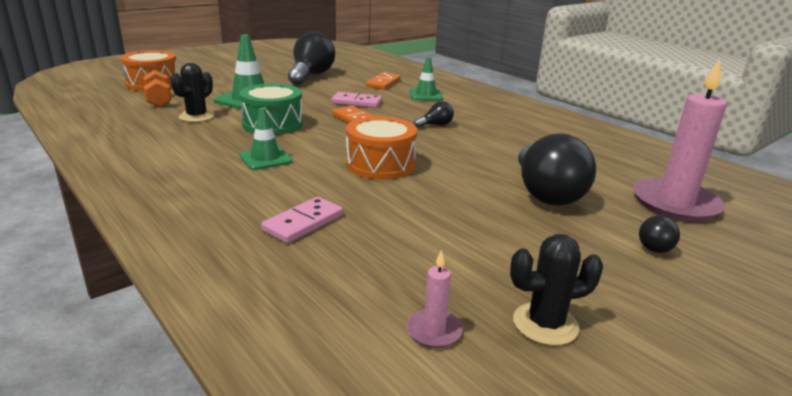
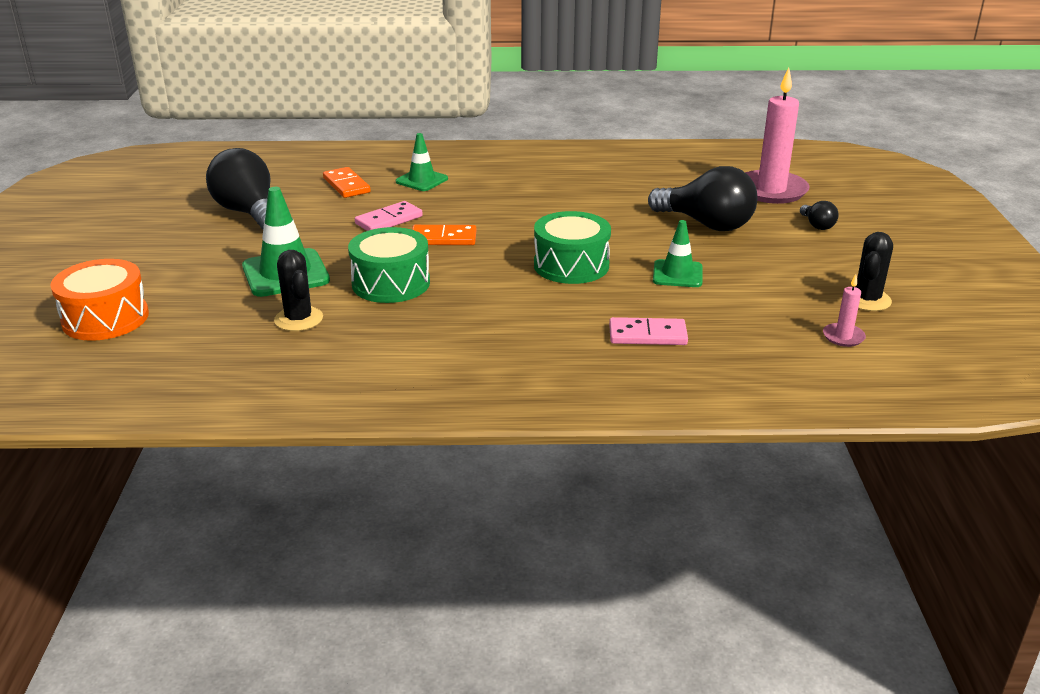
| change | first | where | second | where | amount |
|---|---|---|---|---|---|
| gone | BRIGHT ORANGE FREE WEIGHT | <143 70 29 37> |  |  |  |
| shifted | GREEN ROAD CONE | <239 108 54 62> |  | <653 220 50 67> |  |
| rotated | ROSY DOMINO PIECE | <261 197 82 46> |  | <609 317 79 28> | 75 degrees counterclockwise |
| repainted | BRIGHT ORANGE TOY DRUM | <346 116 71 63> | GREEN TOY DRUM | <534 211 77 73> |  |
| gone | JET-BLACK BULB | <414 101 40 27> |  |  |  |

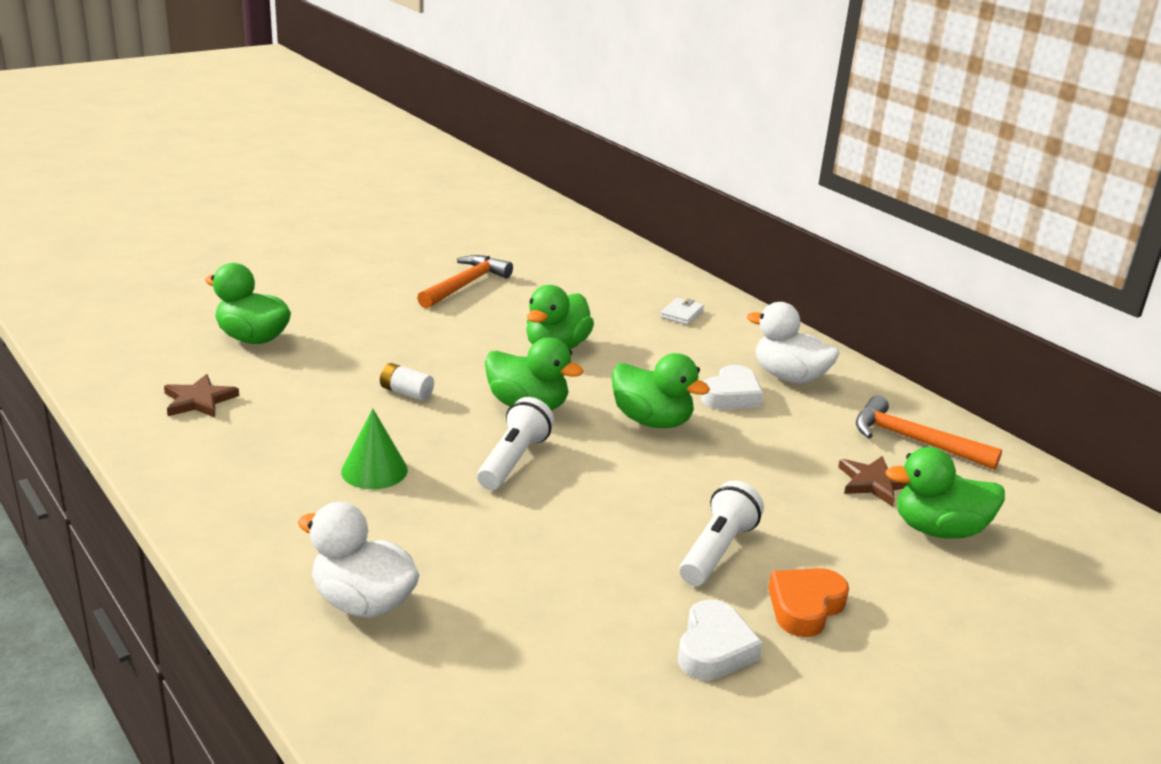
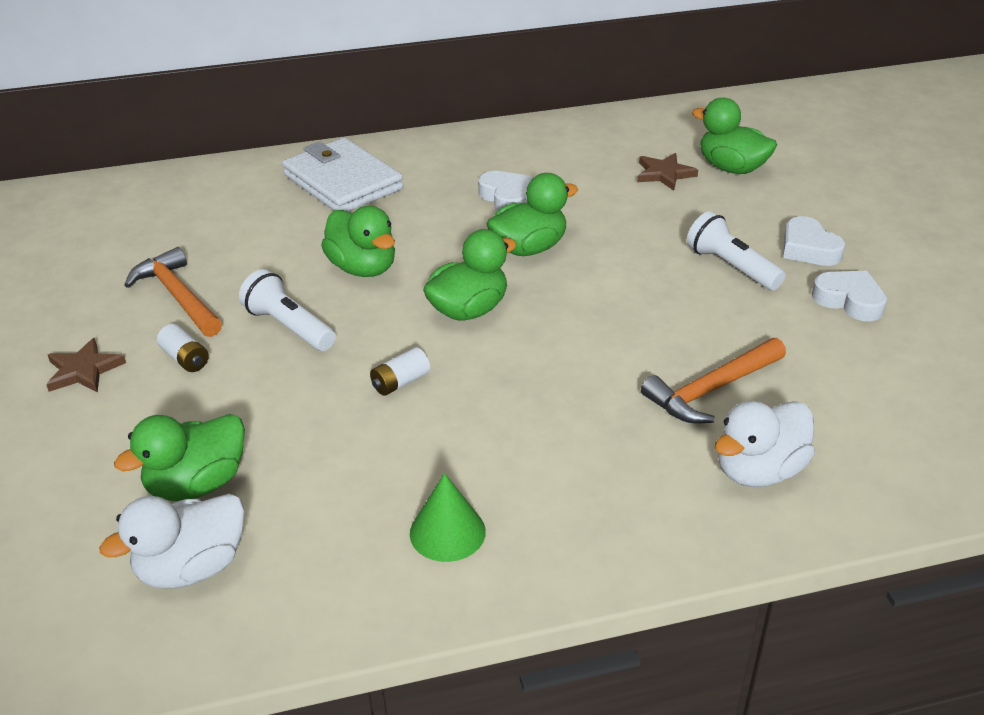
| change | first | where | second | where | amount |
|---|---|---|---|---|---|
| shifted | BROWN STAR SHAPE | <164 374 75 43> |  | <46 338 80 55> |  |
| shifted | GREEN CONE | <341 408 67 81> |  | <410 473 76 89> |  |
| shifted | PURE WHITE POCKET TORCH | <477 397 77 93> |  | <239 269 97 82> |  |
| scaled | PURE WHITE BILLFOLD | <660 298 44 27> |  | <282 138 121 74> | x2.49 |
| shifted | PURE WHITE DUCK | <747 302 92 82> |  | <100 494 145 94> |  |
| repainted | BRIGHT ORANGE LOVE HEART | <768 568 81 69> | PURE WHITE LOVE HEART | <783 216 62 50> |  |
| shifted | BRIGHT ORANGE CARPENTER'S HAMMER | <856 395 146 75> |  | <641 338 145 85> |  |
| rotated | GREEN DUCK | <885 447 120 92> |  | <692 98 85 76> | 105 degrees clockwise |
| new |  |  | PURE WHITE POWER CELL | <157 324 52 48> |  |

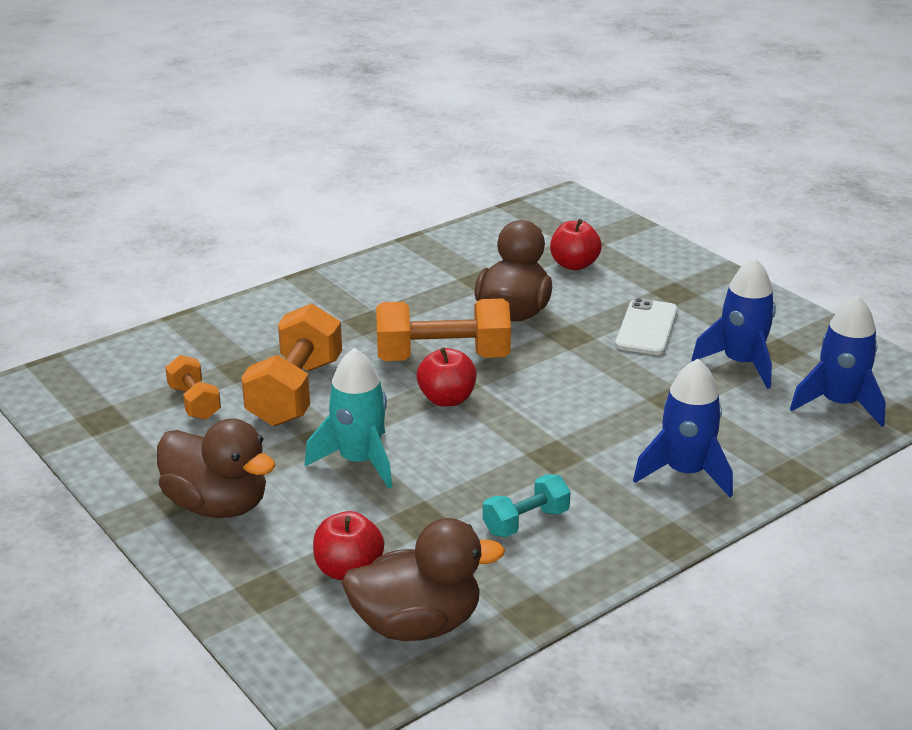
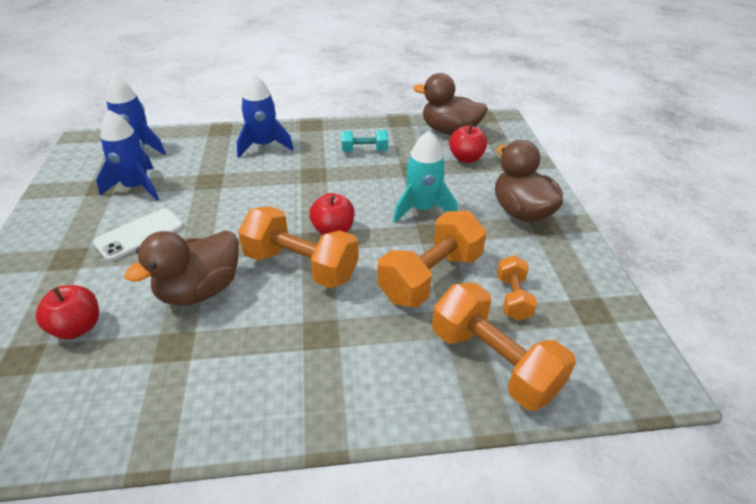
| change | first | where | second | where | amount |
|---|---|---|---|---|---|
| new |  |  | BRIGHT ORANGE FREE WEIGHT | <432 283 144 127> |  |

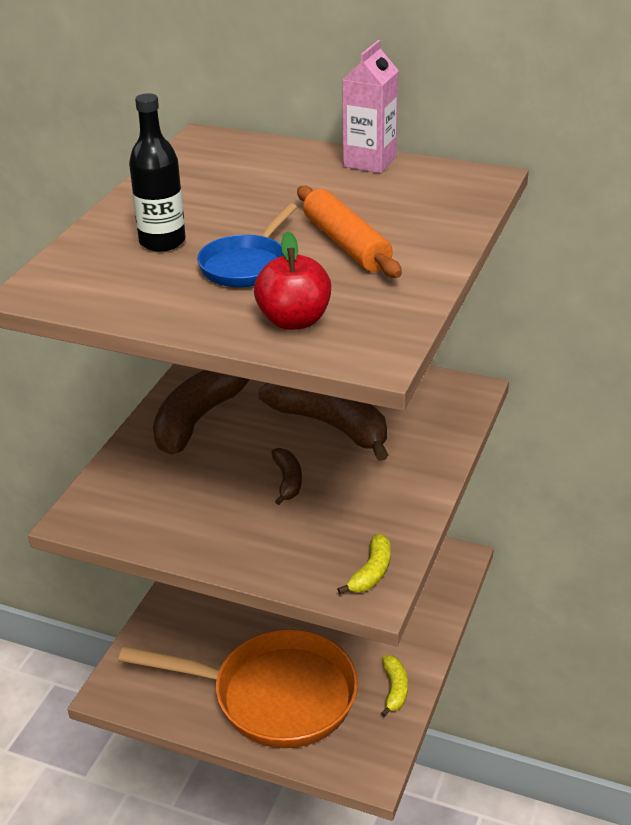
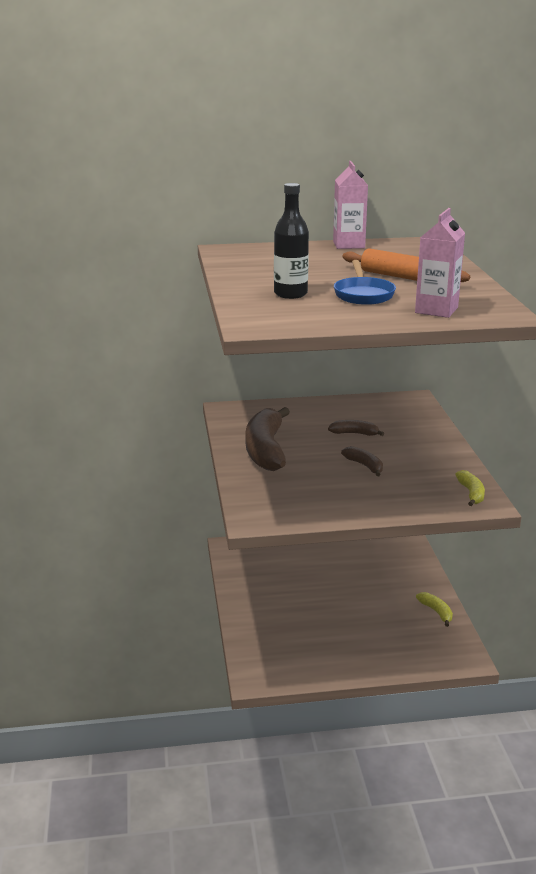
| change | first | where | second | where | amount |
|---|---|---|---|---|---|
| gone | BRIGHT ORANGE PAN | <118 629 240 119> |  |  |  |
| swapped | RED TOY APPLE | <254 231 77 99> | ROSY CARTON | <415 208 50 110> |  |
| scaled | BROWN BANANA FRUIT | <258 383 130 78> |  | <328 420 57 16> | x0.47 |

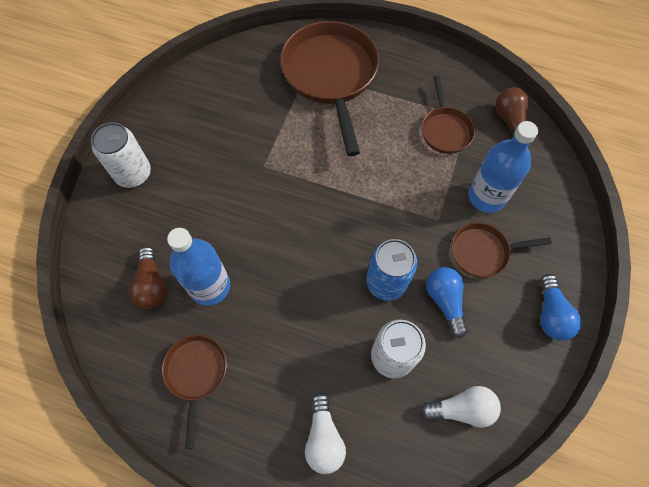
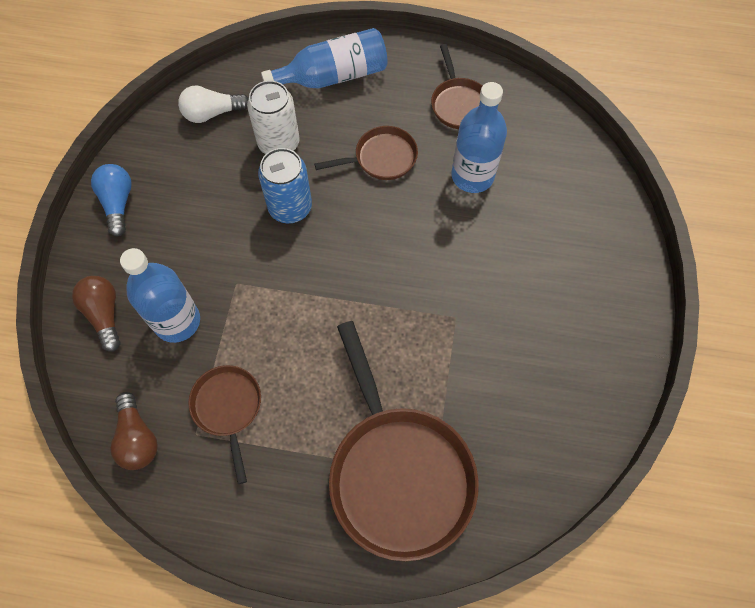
| change | first | where | second | where | amount |
|---|---|---|---|---|---|
| gone | PURE WHITE SODA CAN | <91 122 60 66> |  |  |  |
| shifted | BROWN BULB | <128 247 39 62> |  | <72 276 49 76> |  |
| swapped | PURE WHITE BULB | <305 392 41 82> | COBALT FLASK | <261 28 127 60> |  |
| gone | COBALT BULB | <426 267 42 71> |  |  |  |
| shifted | BROWN PAN | <451 223 101 54> |  | <314 126 104 54> |  |

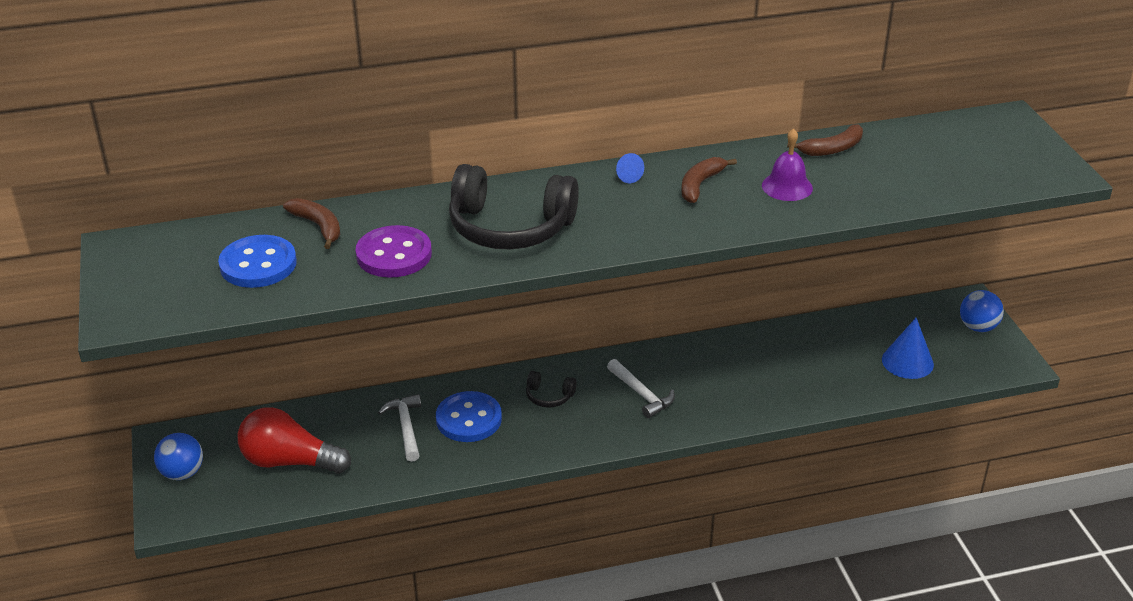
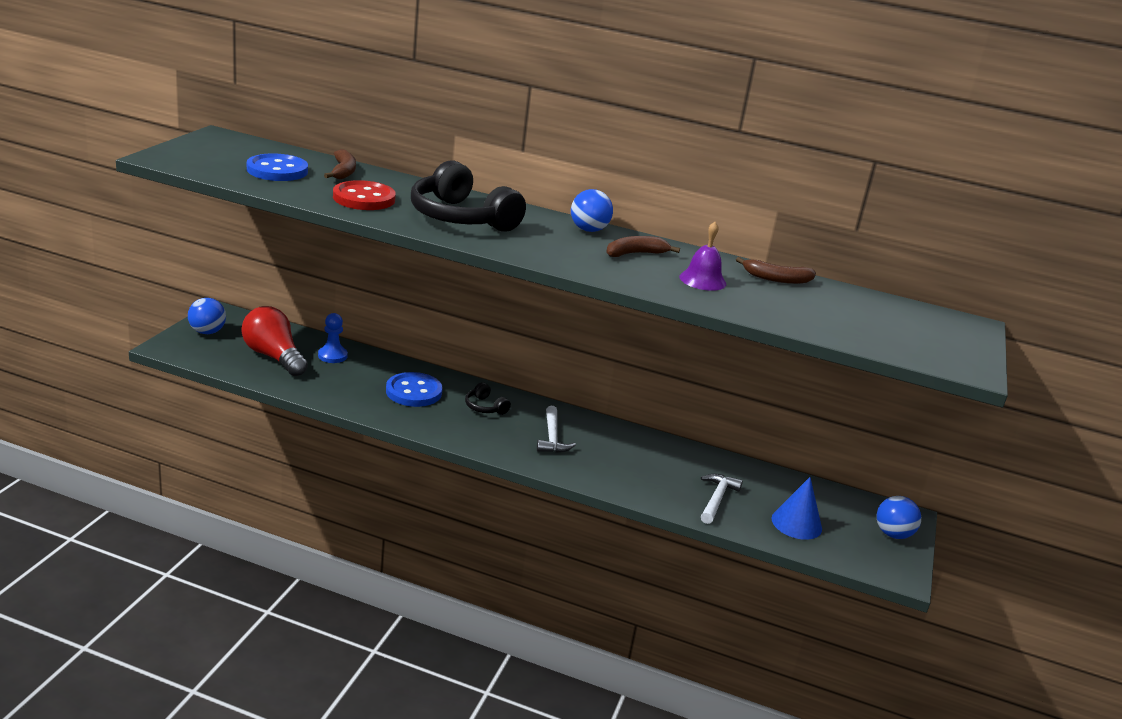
| change | first | where | second | where | amount |
|---|---|---|---|---|---|
| repainted | VIOLET SEWING BUTTON | <356 225 76 53> | RED SEWING BUTTON | <333 180 63 30> |  |
| shifted | PURE WHITE CARPENTER'S HAMMER | <378 394 43 68> |  | <701 474 42 50> |  |
| swapped | COBALT CONE | <616 153 28 30> | COBALT SPHERE | <571 189 42 43> |  |
| new |  |  | COBALT GAME PAWN | <318 313 30 50> |  |

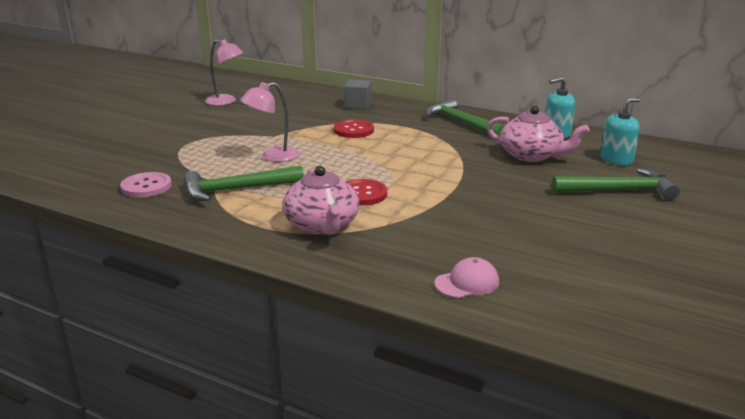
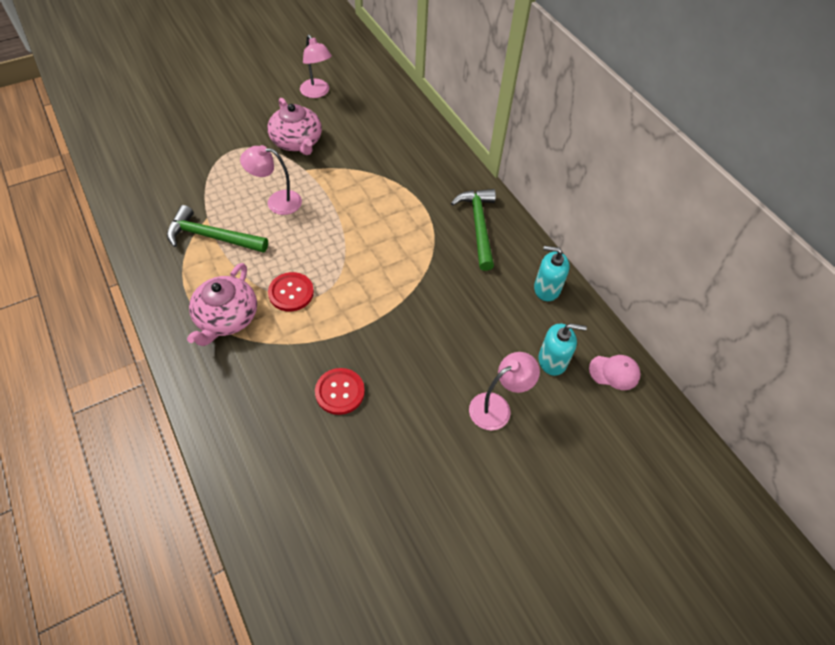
| change | first | where | second | where | amount |
|---|---|---|---|---|---|
| gone | ROSY SEWING BUTTON | <120 172 52 26> |  |  |  |
| shifted | RED SEWING BUTTON | <334 119 40 19> |  | <315 368 50 47> |  |
| gone | GREY CUBE | <345 80 27 29> |  |  |  |
| shifted | ROSY CAP | <435 257 64 41> |  | <589 355 52 35> |  |
| shifted | ROSY TEAPOT | <487 106 102 56> |  | <267 98 55 57> |  |
| swapped | GREEN CARPENTER'S HAMMER | <552 168 128 32> | ROSY LAMP | <469 352 71 78> |  |

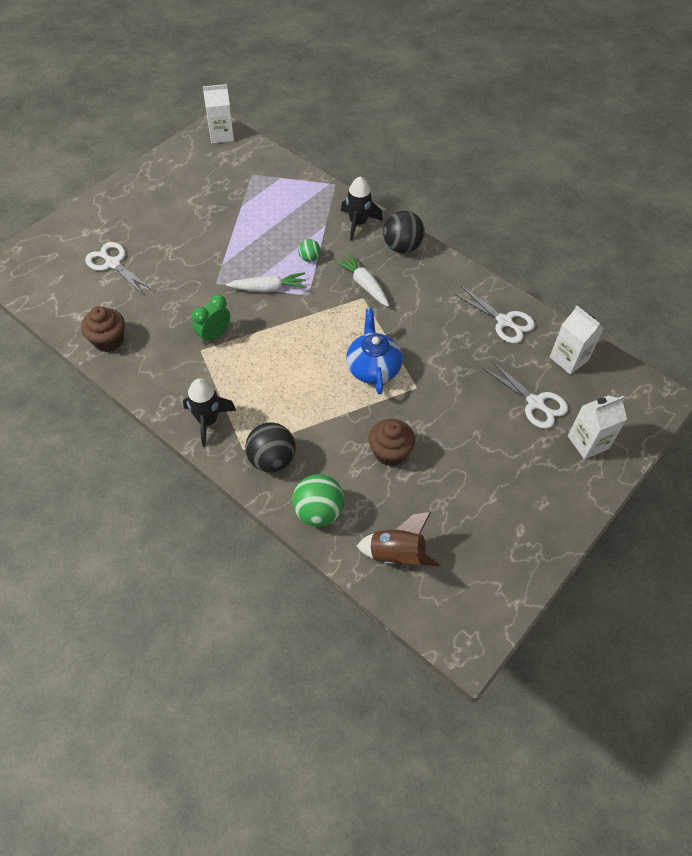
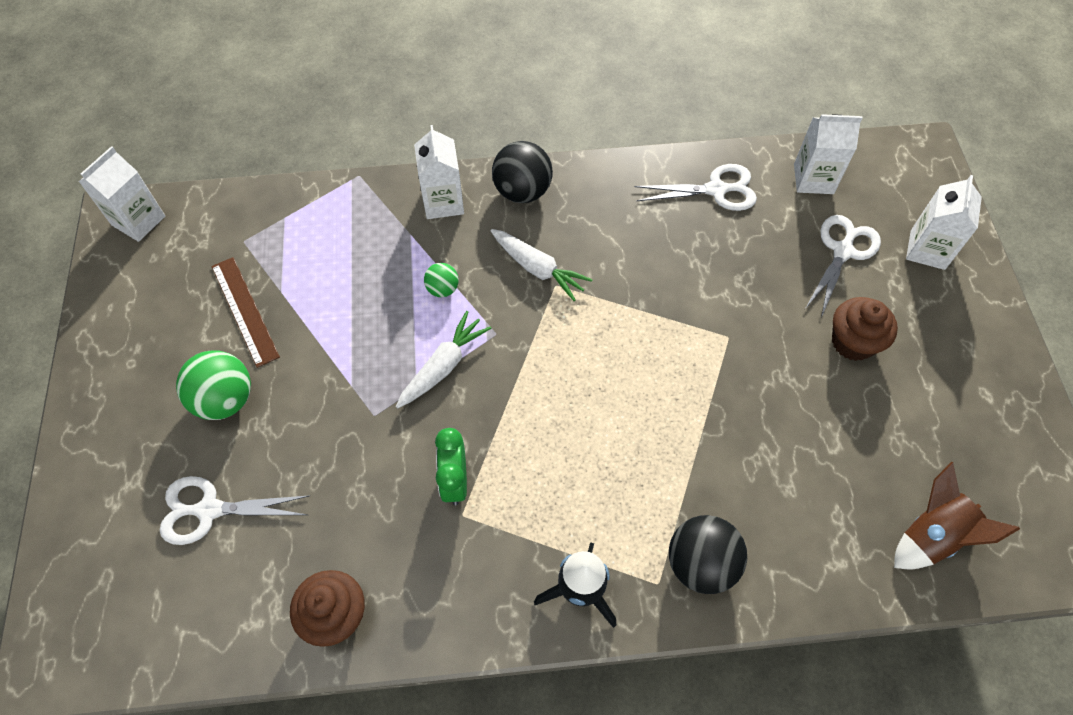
| change | first | where | second | where | amount |
|---|---|---|---|---|---|
| shifted | GREEN SPHERE | <292 474 53 53> |  | <176 350 75 70> |  |
| rotated | PURE WHITE TOY CARROT | <334 253 55 54> |  | <490 229 103 72> | 150 degrees counterclockwise |
| swapped | JET-BLACK TOY ROCKET | <341 176 42 65> | PURE WHITE CARTON | <414 125 50 94> |  |
| gone | COBALT TEAPOT | <346 308 56 86> |  |  |  |
| shifted | BROWN FAIRY CAKE | <369 419 46 47> |  | <832 297 66 64> |  |
| rotated | PURE WHITE SCISSORS | <483 360 85 69> |  | <805 215 76 103> | 60 degrees counterclockwise |
| new |  |  | BROWN RULER | <212 257 68 111> |  |

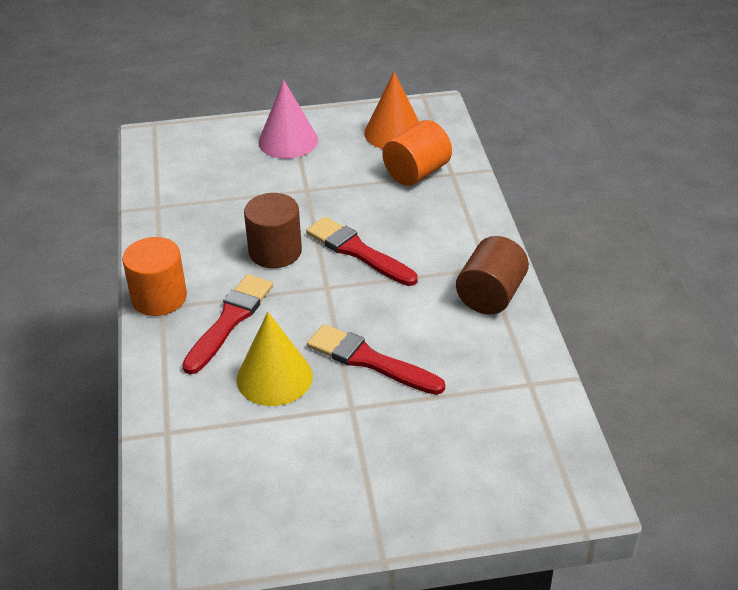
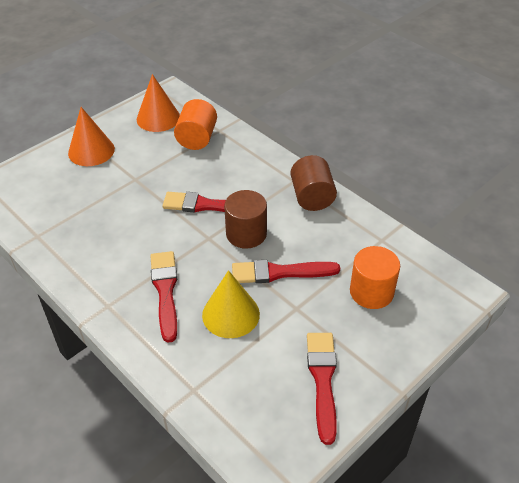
| change | first | where | second | where | amount |
|---|---|---|---|---|---|
| shifted | BRIGHT ORANGE CYLINDER | <122 237 65 79> |  | <350 246 50 63> |  |
| shifted | BROWN CYLINDER | <244 193 58 75> |  | <224 190 43 59> |  |
| repainted | ROSY CONE | <258 80 60 79> | BRIGHT ORANGE CONE | <68 107 47 59> |  |
| new |  |  | RED PAINTBRUSH | <307 333 30 112> |  |

